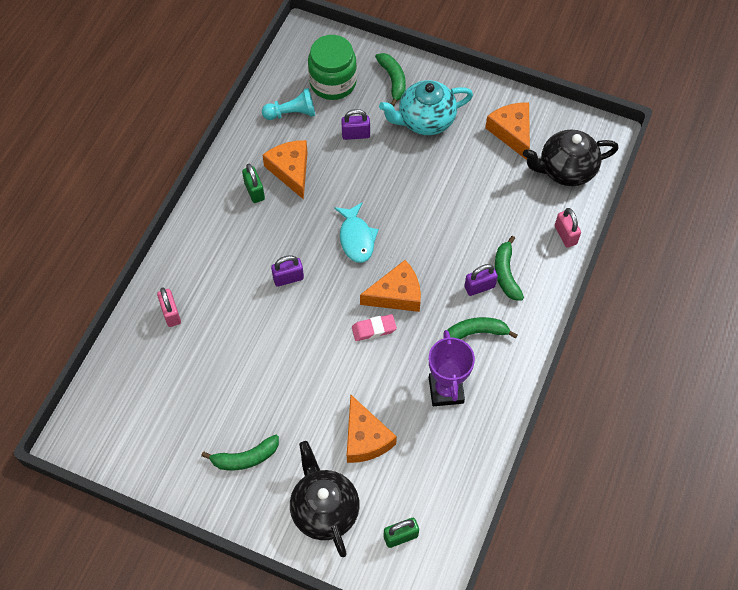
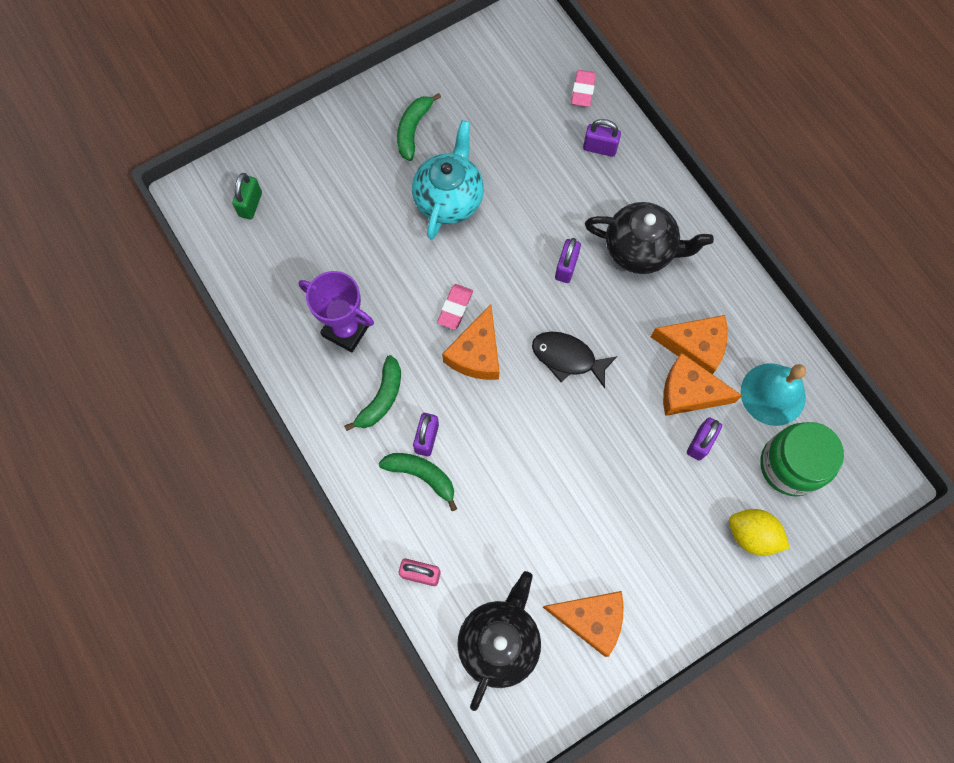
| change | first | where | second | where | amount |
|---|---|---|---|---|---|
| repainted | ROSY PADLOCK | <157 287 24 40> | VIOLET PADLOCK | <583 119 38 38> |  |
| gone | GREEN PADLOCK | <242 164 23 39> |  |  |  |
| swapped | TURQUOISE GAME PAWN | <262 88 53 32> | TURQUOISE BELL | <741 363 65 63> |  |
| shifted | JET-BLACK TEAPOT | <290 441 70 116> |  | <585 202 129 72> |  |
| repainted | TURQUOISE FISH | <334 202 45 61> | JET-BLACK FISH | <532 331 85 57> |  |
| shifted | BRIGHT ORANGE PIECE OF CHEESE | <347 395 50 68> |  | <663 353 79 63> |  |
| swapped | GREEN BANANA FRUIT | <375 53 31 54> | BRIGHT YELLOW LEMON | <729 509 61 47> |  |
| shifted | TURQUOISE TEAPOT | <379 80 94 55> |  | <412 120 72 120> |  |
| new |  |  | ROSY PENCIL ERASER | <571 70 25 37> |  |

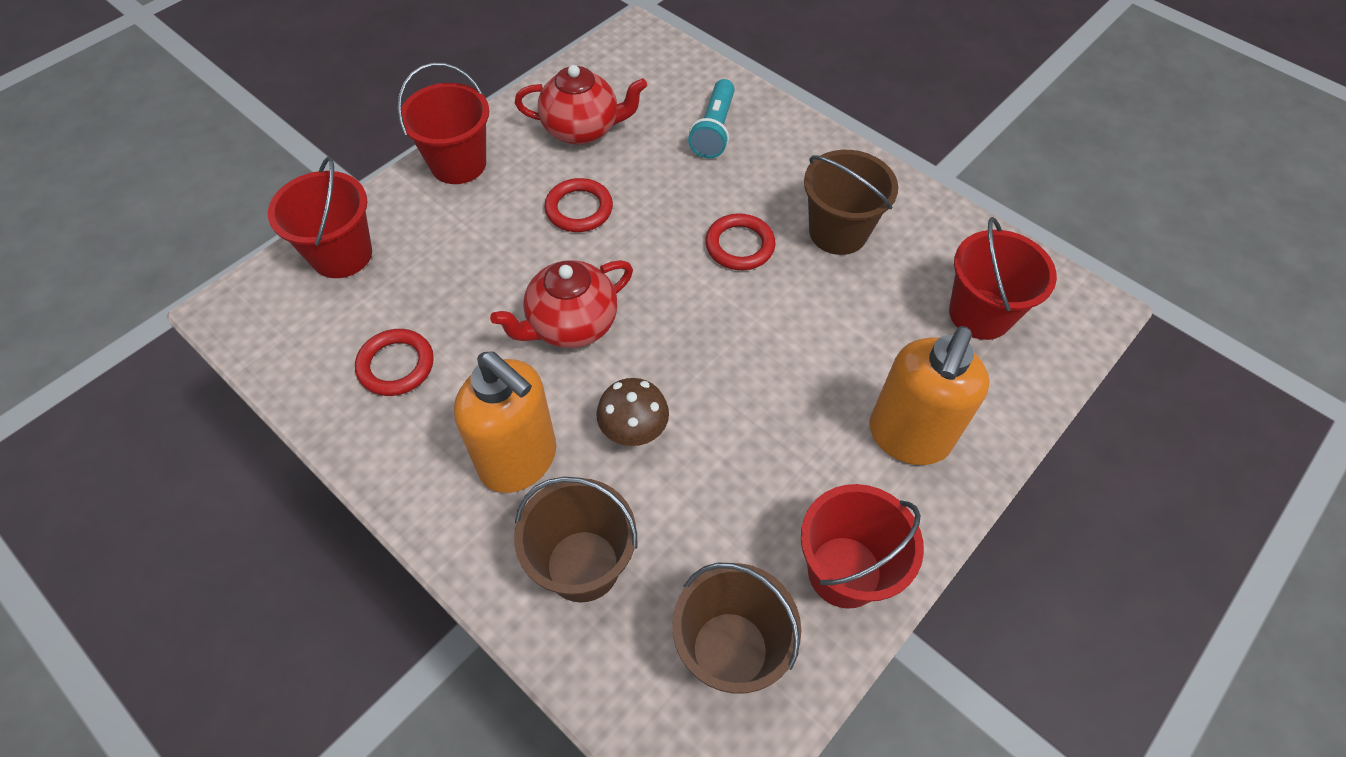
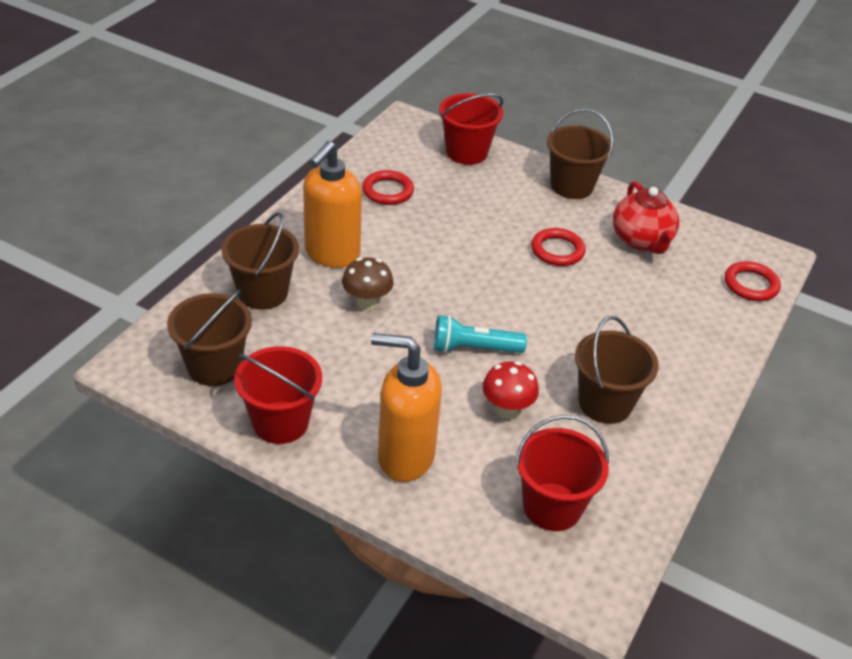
| change | first | where | second | where | amount |
|---|---|---|---|---|---|
| repainted | RED SAND BUCKET | <397 63 92 121> | BROWN SAND BUCKET | <547 108 67 91> |  |
| gone | RED TEAPOT | <490 260 143 88> |  |  |  |
| shifted | TURQUOISE POCKET TORCH | <688 79 47 79> |  | <434 315 93 38> |  |
| shifted | RED TORUS | <705 213 70 57> |  | <725 261 56 40> |  |
| new |  |  | RED TOADSTOOL | <482 361 57 58> |  |

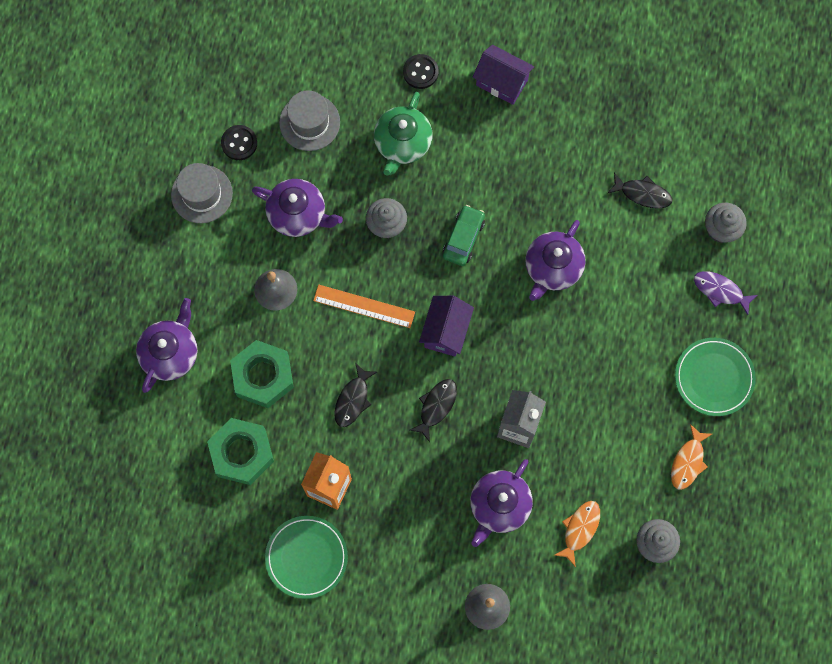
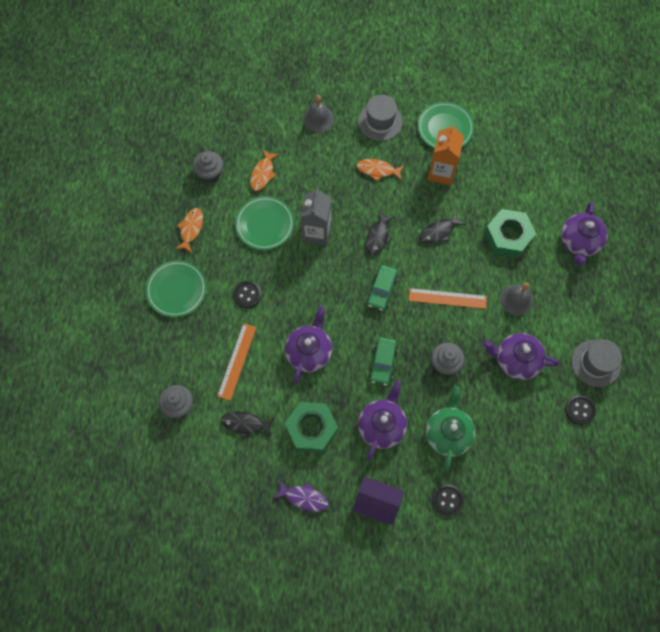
| change | first | where | second | where | amount |
|---|---|---|---|---|---|
| shifted | GREEN HEX NUT | <207 418 67 67> |  | <285 402 53 51> |  |
| shifted | GREY TALL HAT | <279 90 61 61> |  | <358 95 45 46> |  |
| rotated | JET-BLACK FISH | <334 364 43 63> |  | <420 211 46 33> | 135 degrees counterclockwise |
| swapped | VIOLET HOUSE | <419 296 55 61> | GREEN TOY CAR | <367 265 31 46> |  |
| shifted | VIOLET TEAPOT | <470 459 63 88> |  | <358 381 49 79> |  |
| shifted | VIOLET FISH | <694 271 64 44> |  | <274 480 54 32> |  |
| new |  |  | BRIGHT ORANGE RULER | <217 323 40 78> |  |
| new |  |  | JET-BLACK SEWING BUTTON | <233 281 29 27> |  |
| new |  |  | GREEN PLATE | <235 196 59 54> |  |
| new |  |  | BRIGHT ORANGE FISH | <357 159 47 22> |  |

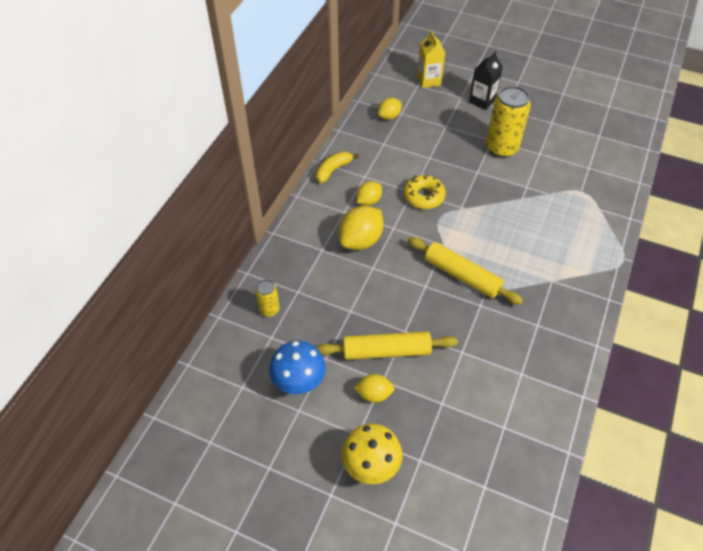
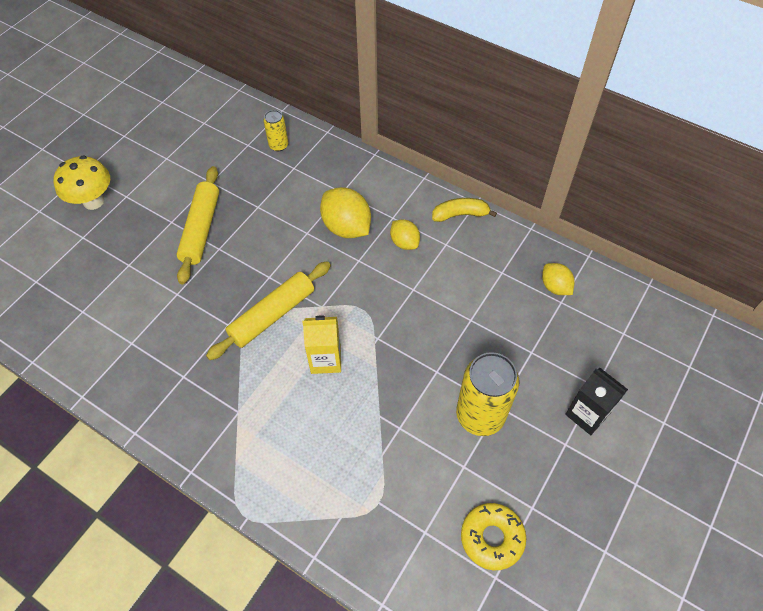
| change | first | where | second | where | amount |
|---|---|---|---|---|---|
| gone | COBALT TOADSTOOL | <269 341 57 53> |  |  |  |
| rotated | BRIGHT YELLOW BANANA FRUIT | <316 151 43 32> |  | <432 198 65 24> | 60 degrees counterclockwise |
| gone | BRIGHT YELLOW LEMON | <354 374 40 29> |  |  |  |
| shifted | BRIGHT YELLOW DOUGHNUT | <404 175 42 34> |  | <461 503 65 67> |  |
| shifted | BRIGHT YELLOW CARTON | <417 30 28 58> |  | <302 315 39 59> |  |

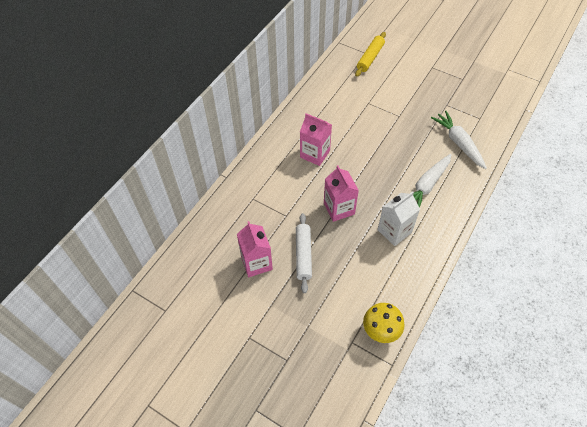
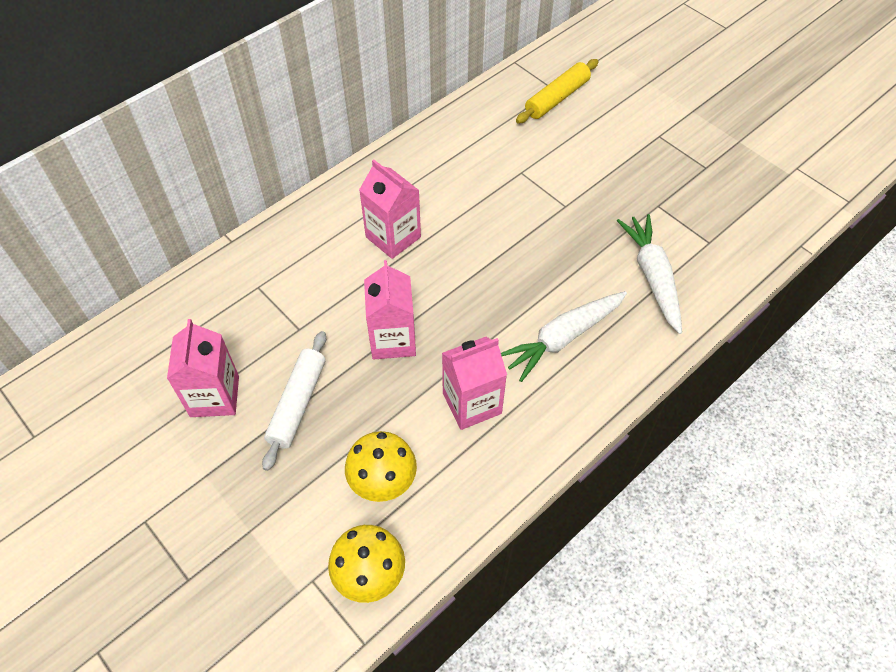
| change | first | where | second | where | amount |
|---|---|---|---|---|---|
| repainted | PURE WHITE CARTON | <378 191 42 55> | ROSY CARTON | <442 337 65 93> |  |
| new |  |  | BRIGHT YELLOW TOADSTOOL | <345 431 72 71> |  |

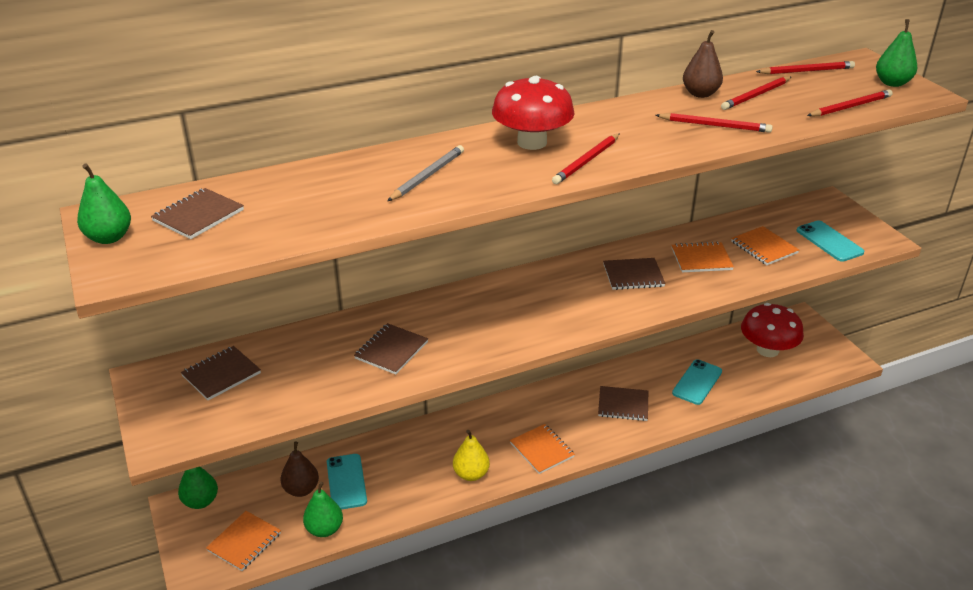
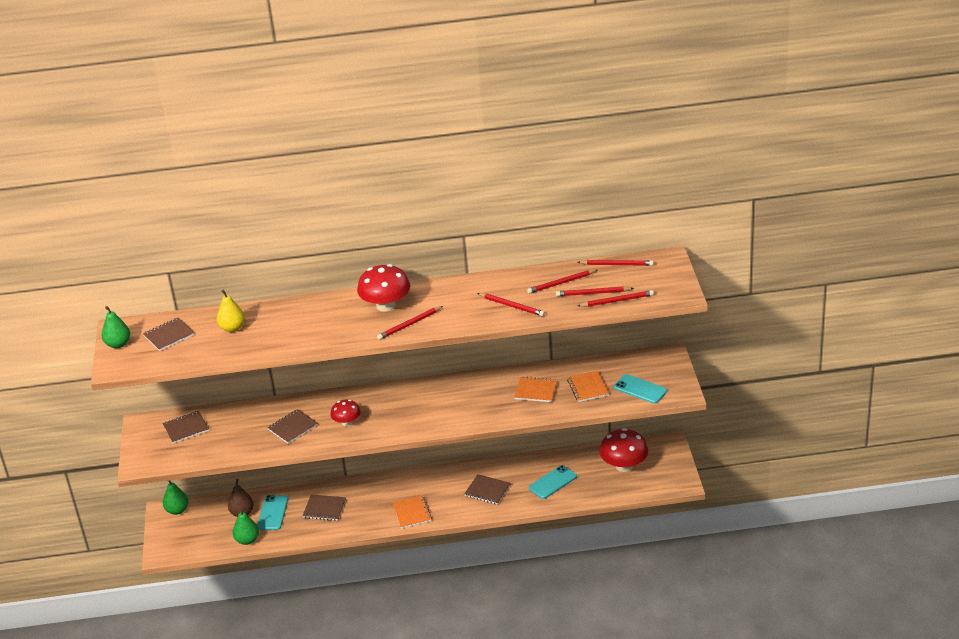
| change | first | where | second | where | amount |
|---|---|---|---|---|---|
| gone | BRIGHT ORANGE NOTEPAD | <206 511 75 60> |  |  |  |
| gone | GREY LEAD PENCIL | <388 145 76 56> |  |  |  |
| shifted | BRIGHT YELLOW PEAR FRUIT | <453 430 37 51> |  | <217 290 28 42> |  |
| shifted | BROWN NOTEPAD | <603 258 63 32> |  | <302 495 44 26> |  |
| gone | BROWN PEAR FRUIT | <683 30 40 68> |  |  |  |
| rotated | TURQUOISE PHONE | <796 220 68 42> |  | <614 374 53 30> | 45 degrees counterclockwise |
| gone | GREEN PEAR FRUIT | <876 19 41 68> |  |  |  |
| new |  |  | RED TOADSTOOL | <330 400 31 26> |  |
| new |  |  | RED LEAD PENCIL | <556 286 78 11> |  |

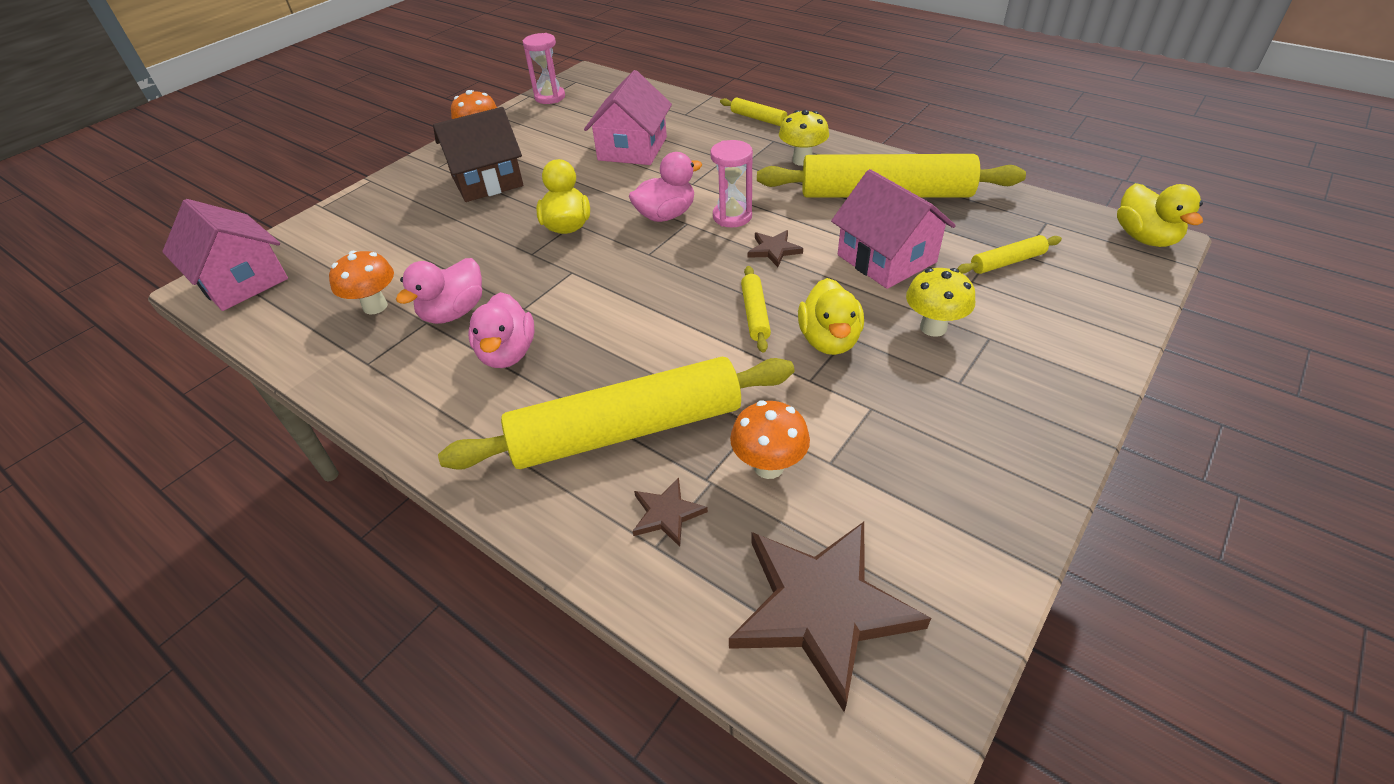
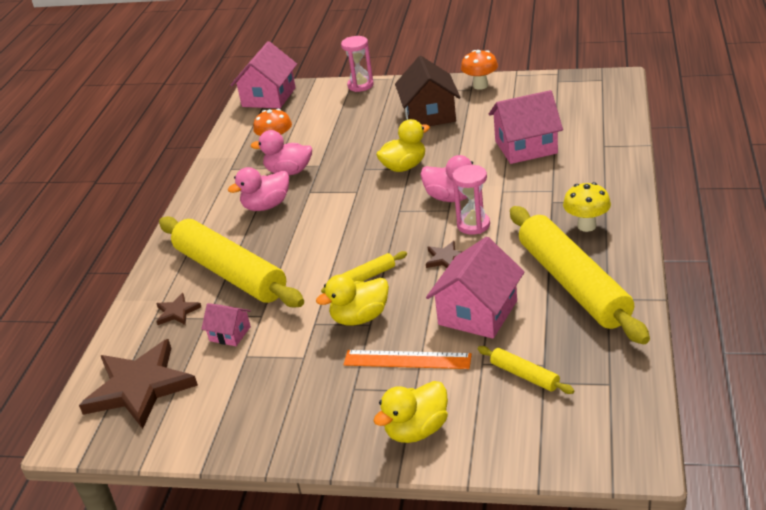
| change | first | where | second | where | amount |
|---|---|---|---|---|---|
| rotated | BROWN HOUSE | <433 107 90 95> |  | <395 56 65 70> | 45 degrees clockwise |
| shifted | ROSY HOURGLASS | <523 33 42 71> |  | <341 36 33 56> |  |
| gone | BRIGHT YELLOW PASTRY ROLLER | <720 98 67 28> |  |  |  |
| swapped | BRIGHT ORANGE TOADSTOOL | <730 400 80 79> | ROSY HOUSE | <201 303 50 43> |  |
| swapped | BRIGHT YELLOW TOADSTOOL | <906 268 69 69> | BRIGHT ORANGE RULER | <344 350 128 19> |  |
| shifted | BRIGHT YELLOW DUCK | <1117 183 86 64> |  | <374 381 74 62> |  |

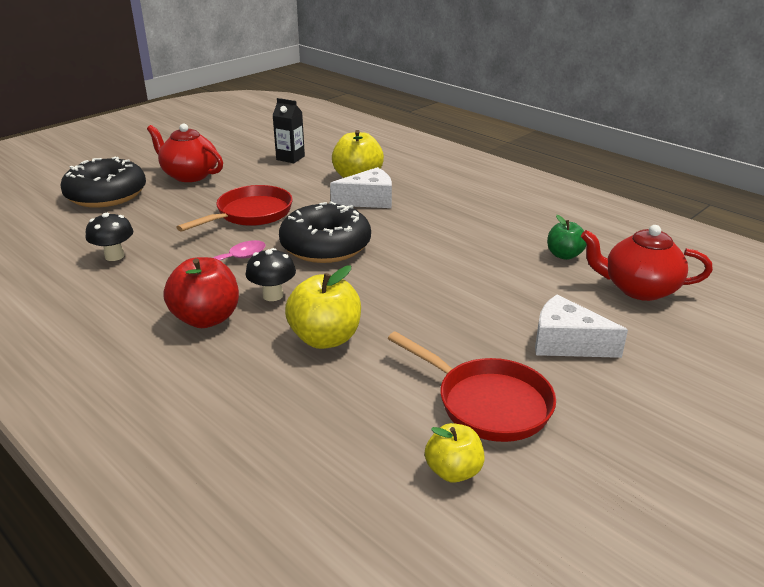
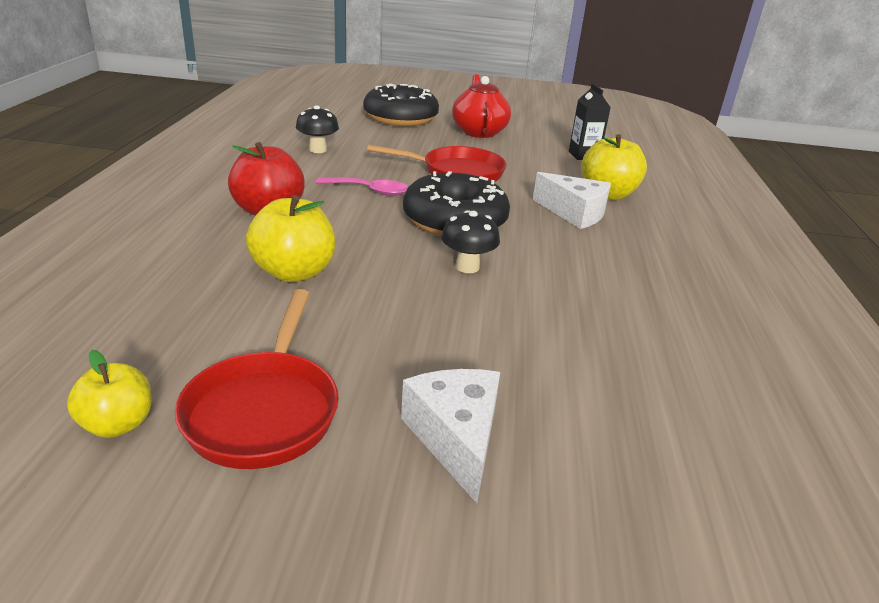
| change | first | where | second | where | amount |
|---|---|---|---|---|---|
| shifted | JET-BLACK TOADSTOOL | <245 248 51 53> |  | <441 210 59 63> |  |
| gone | GREEN TOY APPLE | <547 215 40 45> |  |  |  |
| gone | RED TEAPOT | <581 225 132 76> |  |  |  |

